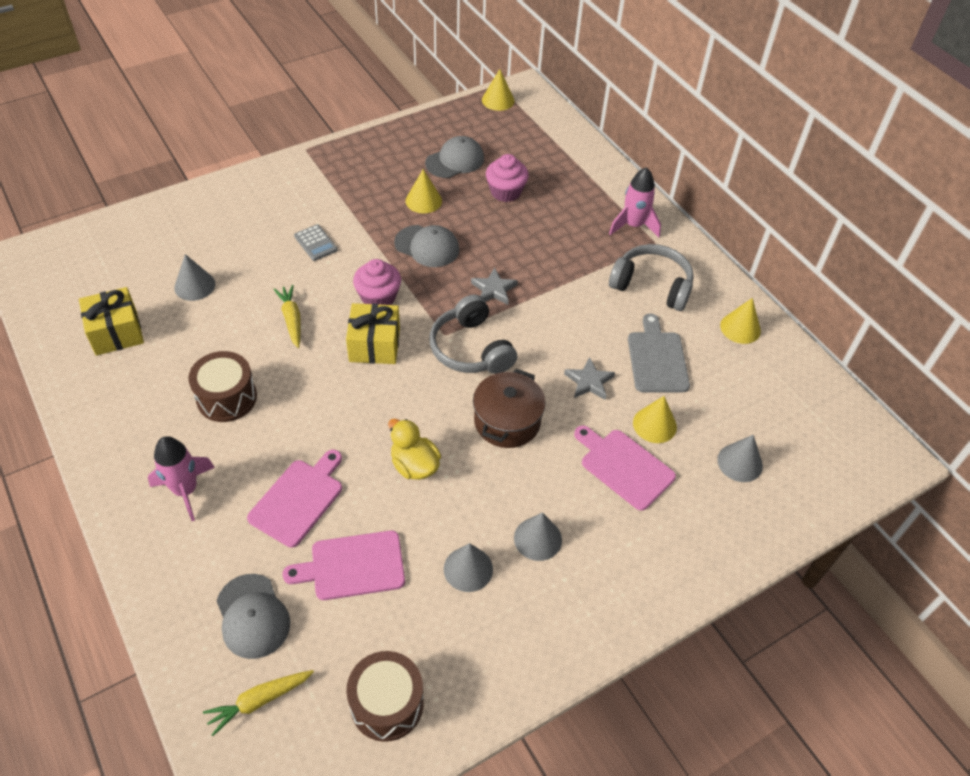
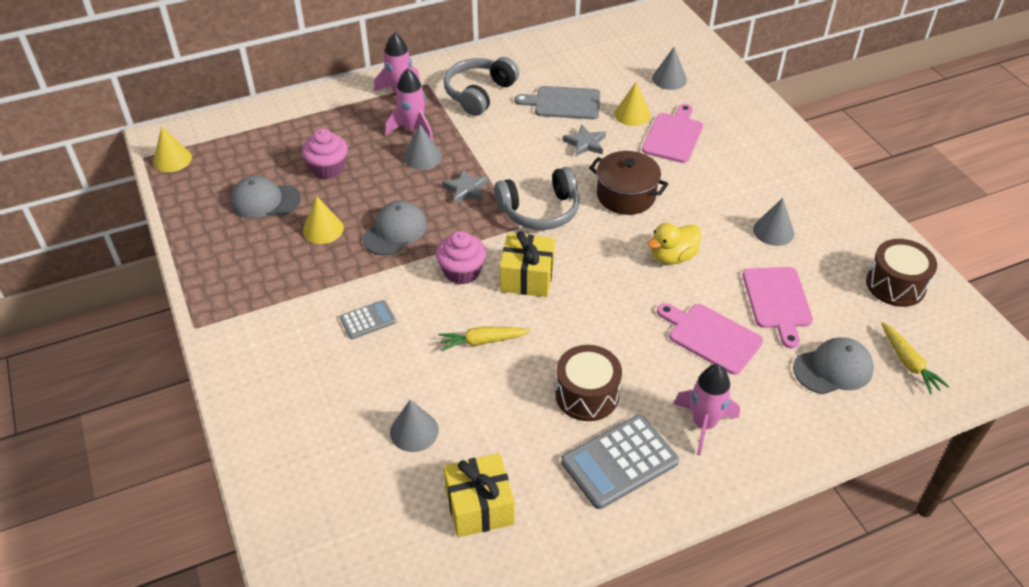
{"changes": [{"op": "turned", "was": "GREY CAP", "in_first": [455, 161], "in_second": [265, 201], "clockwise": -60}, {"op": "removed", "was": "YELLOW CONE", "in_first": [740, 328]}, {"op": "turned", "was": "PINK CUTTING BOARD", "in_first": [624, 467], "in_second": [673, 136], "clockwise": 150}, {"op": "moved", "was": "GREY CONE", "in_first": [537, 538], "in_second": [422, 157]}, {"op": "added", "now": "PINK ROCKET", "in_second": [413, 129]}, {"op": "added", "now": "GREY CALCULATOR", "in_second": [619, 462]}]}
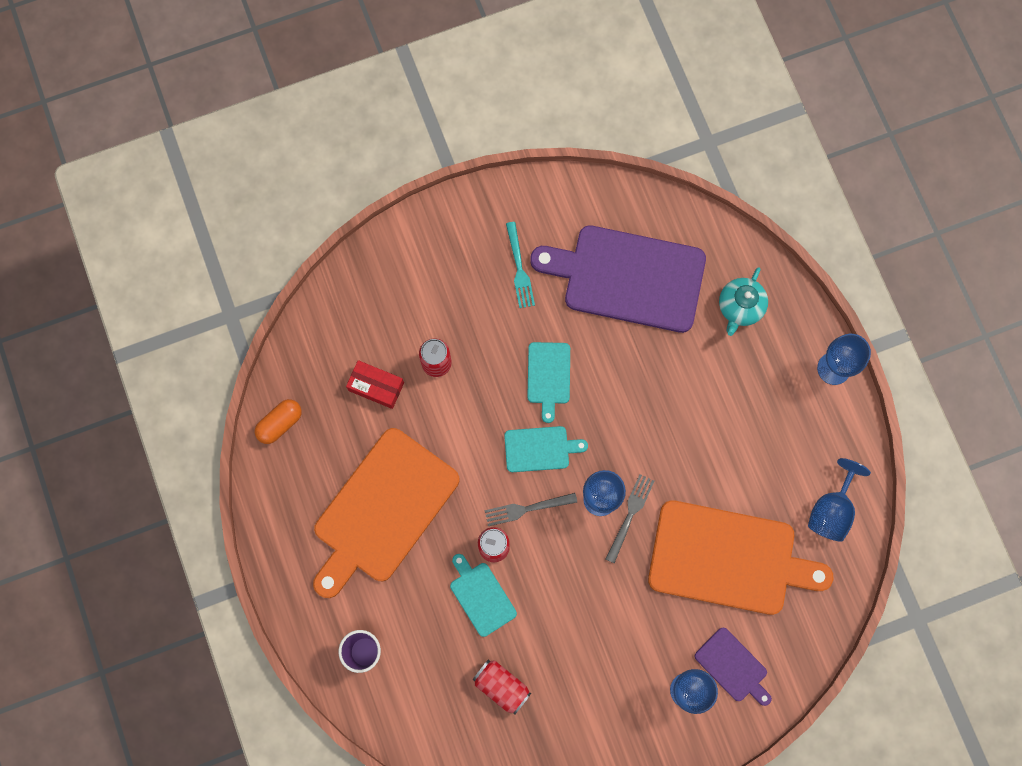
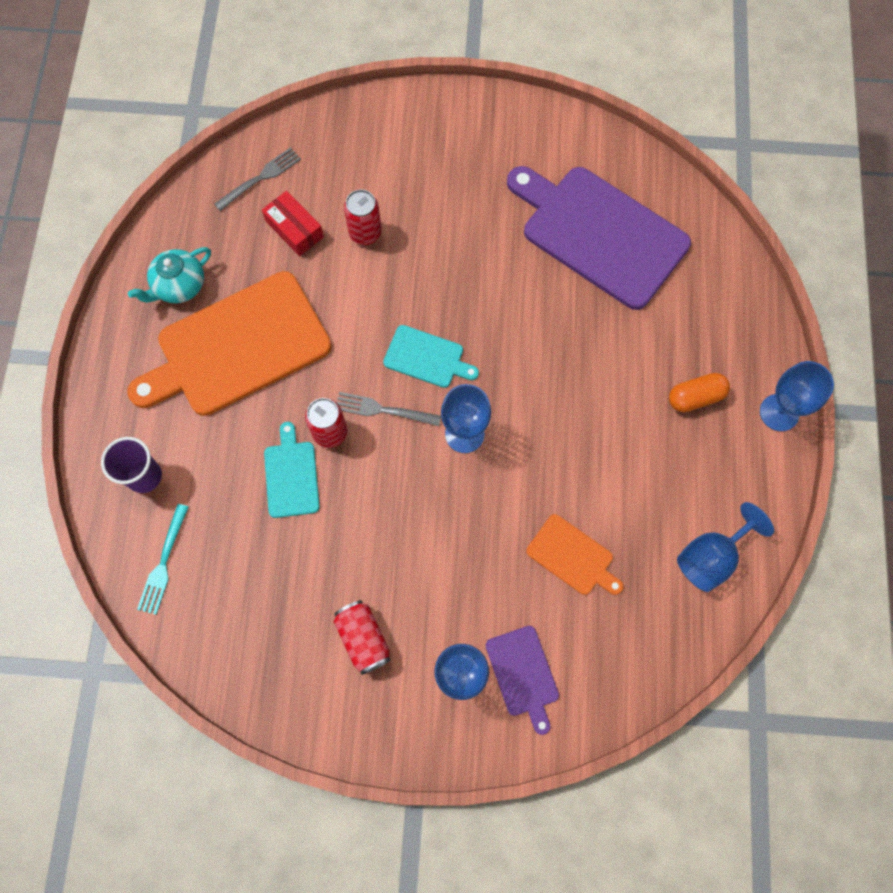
{"changes": [{"op": "moved", "was": "TURQUOISE FORK", "in_first": [519, 268], "in_second": [163, 563]}, {"op": "moved", "was": "TURQUOISE TEAPOT", "in_first": [740, 307], "in_second": [179, 286]}, {"op": "removed", "was": "TURQUOISE CUTTING BOARD", "in_first": [548, 376]}, {"op": "moved", "was": "ORANGE CAPSULE", "in_first": [280, 424], "in_second": [695, 397]}, {"op": "moved", "was": "GREY FORK", "in_first": [630, 515], "in_second": [260, 178]}, {"op": "resized", "was": "ORANGE CUTTING BOARD", "in_first": [728, 558], "in_second": [572, 556], "ratio": 0.47}, {"op": "moved", "was": "RED CAN", "in_first": [501, 686], "in_second": [363, 638]}]}
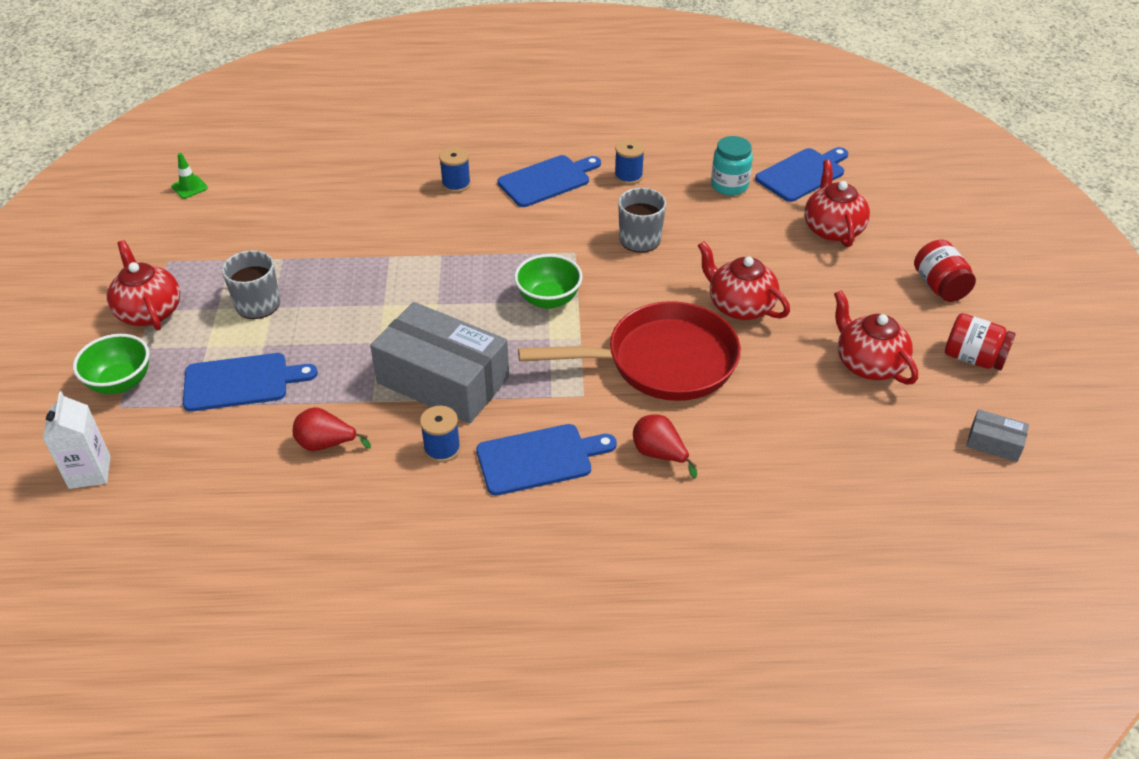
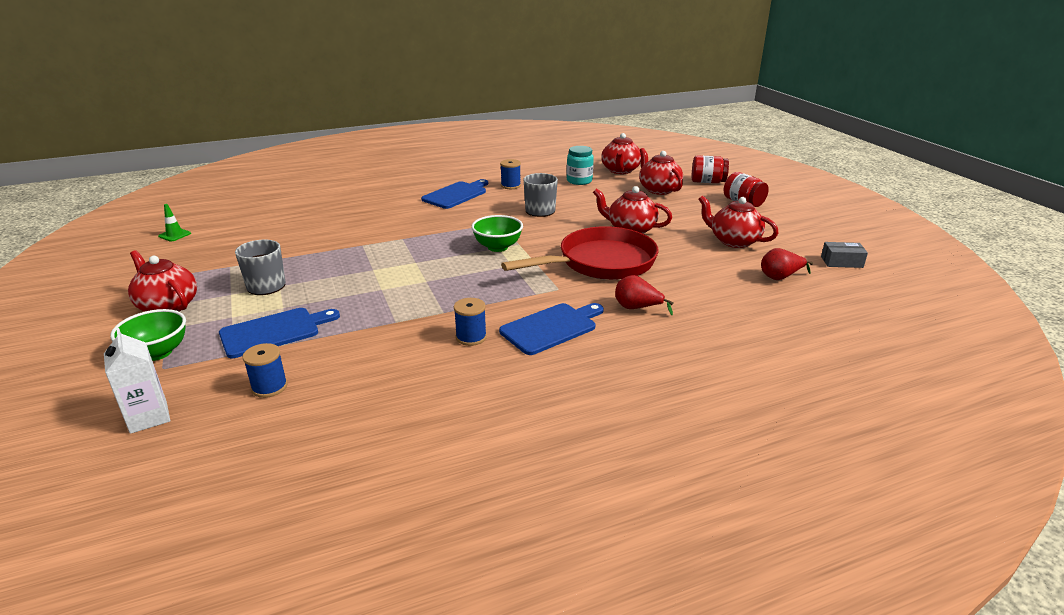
{"changes": [{"op": "moved", "was": "BLUE SPOOL", "in_first": [456, 184], "in_second": [269, 387]}, {"op": "replaced", "was": "BLUE CUTTING BOARD", "now": "RED TEAPOT", "in_first": [802, 174], "in_second": [620, 170]}, {"op": "removed", "was": "GREY BOX", "in_first": [443, 380]}, {"op": "moved", "was": "RED JAR", "in_first": [973, 358], "in_second": [707, 182]}, {"op": "moved", "was": "RED PEAR", "in_first": [326, 444], "in_second": [780, 277]}]}
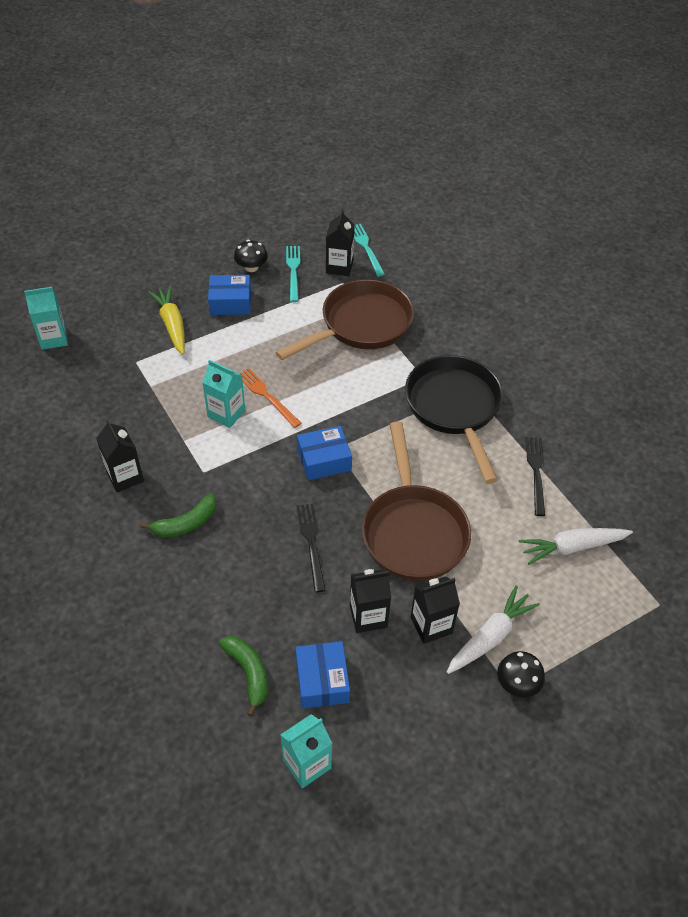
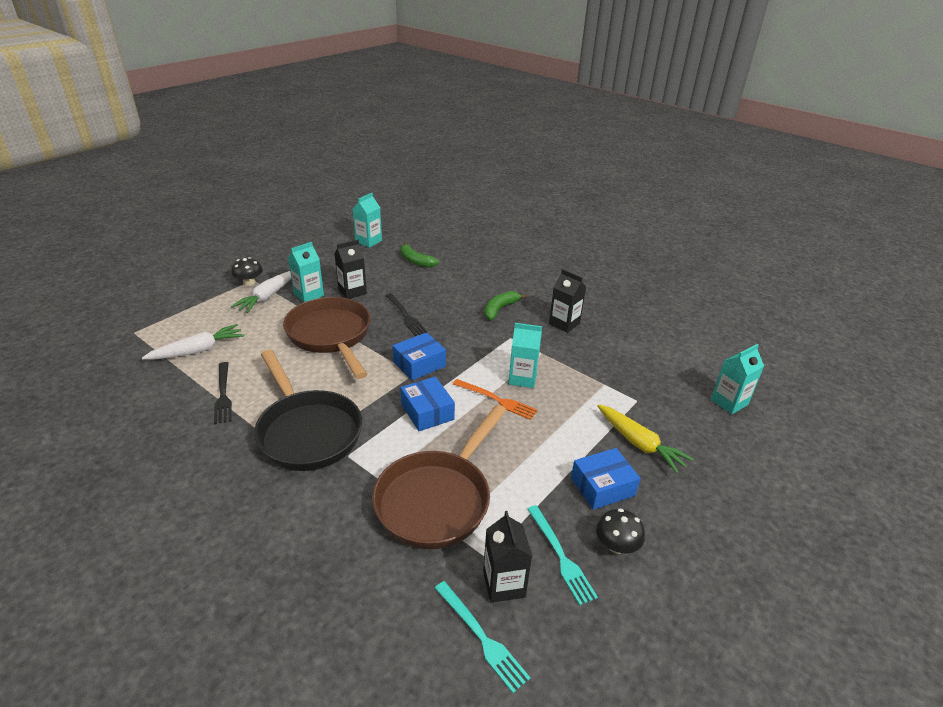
{"changes": [{"op": "recoloured", "was": "BLACK CARTON", "now": "TURQUOISE CARTON", "in_first": [431, 625], "in_second": [309, 295]}, {"op": "moved", "was": "BLUE BOX", "in_first": [322, 680], "in_second": [427, 412]}]}
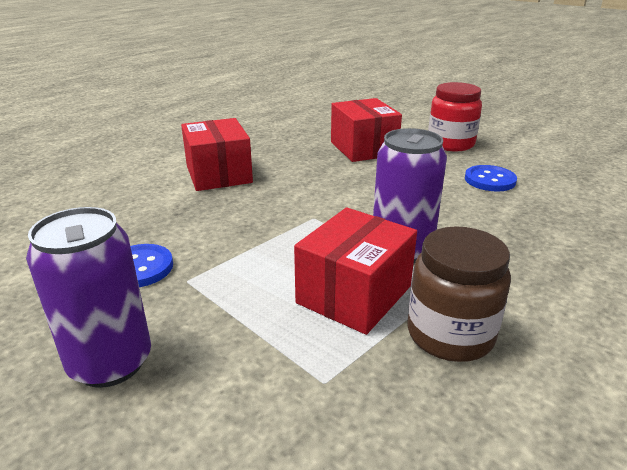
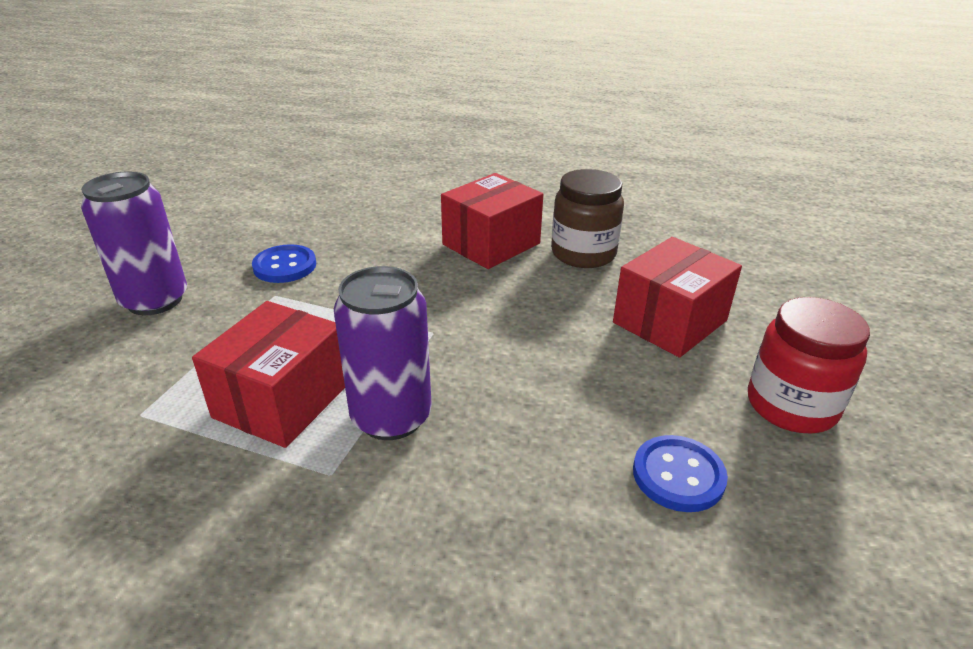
{"changes": [{"op": "turned", "was": "RED BOX", "in_first": [354, 294], "in_second": [282, 400], "clockwise": -75}, {"op": "moved", "was": "BROWN JAR", "in_first": [450, 334], "in_second": [583, 254]}]}
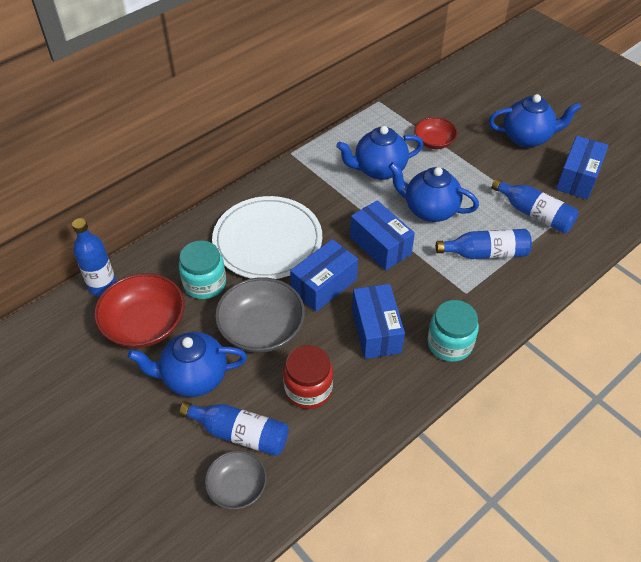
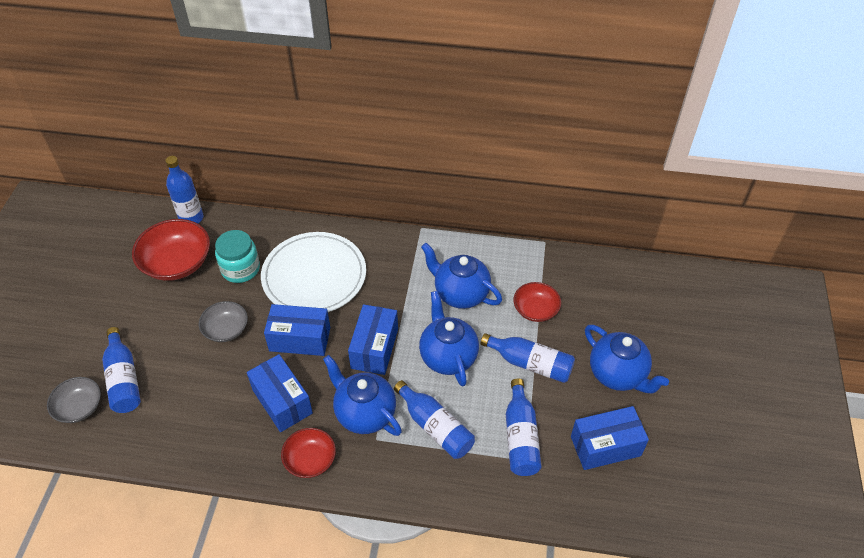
{"changes": [{"op": "resized", "was": "GREY BOWL", "in_first": [261, 329], "in_second": [226, 329], "ratio": 0.6}, {"op": "turned", "was": "BLUE BOX", "in_first": [376, 331], "in_second": [282, 401], "clockwise": -75}, {"op": "replaced", "was": "TURQUOISE JAR", "now": "RED BOWL", "in_first": [449, 343], "in_second": [310, 460]}, {"op": "moved", "was": "BLUE TEAPOT", "in_first": [194, 377], "in_second": [364, 413]}, {"op": "removed", "was": "RED JAR", "in_first": [308, 389]}, {"op": "added", "now": "BLUE BOTTLE", "in_second": [530, 364]}]}
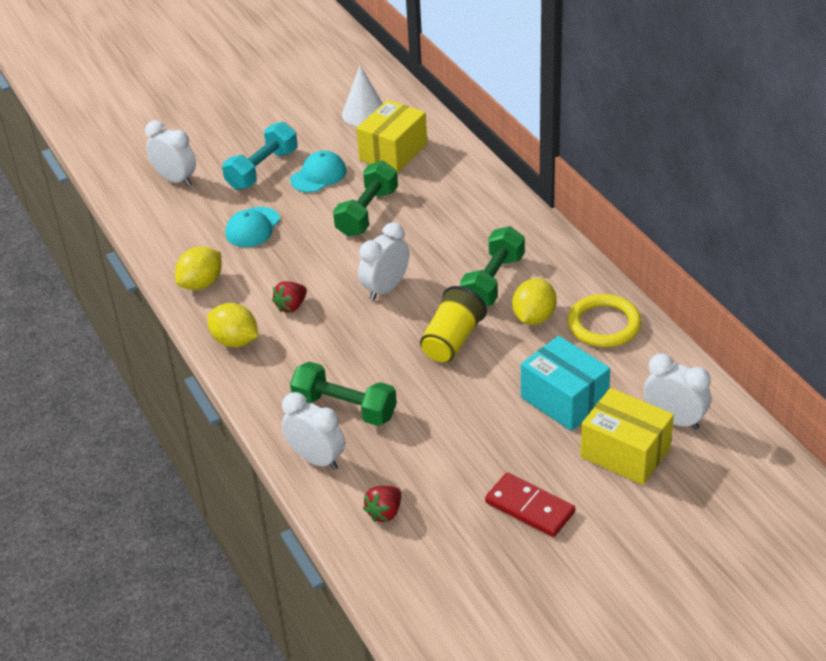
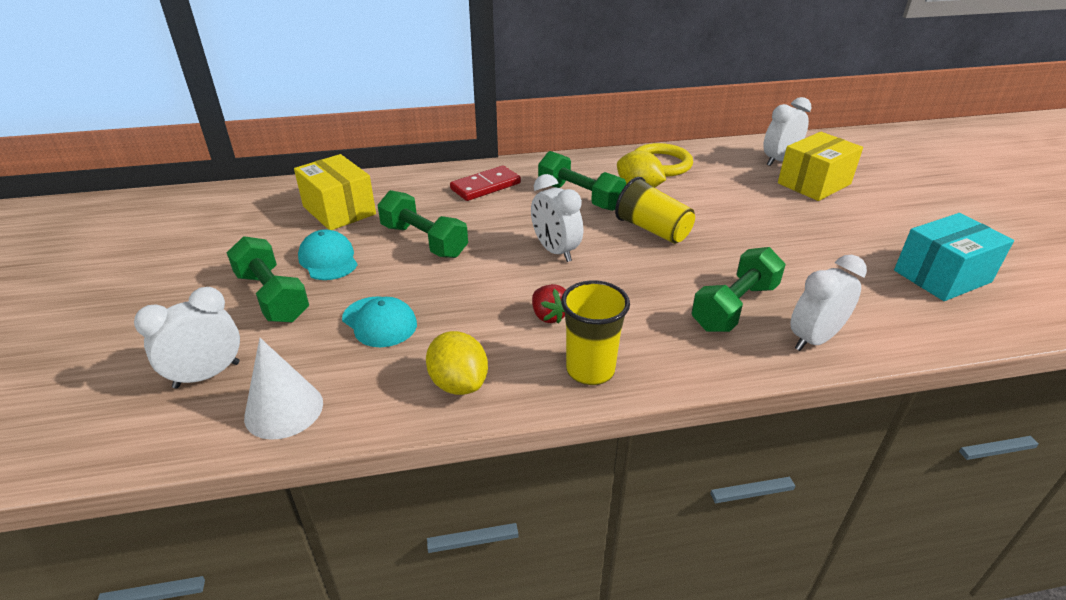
{"changes": [{"op": "moved", "was": "WHITE CONE", "in_first": [364, 113], "in_second": [284, 410]}, {"op": "recoloured", "was": "TURQUOISE DUMBBELL", "now": "GREEN DUMBBELL", "in_first": [262, 169], "in_second": [272, 296]}, {"op": "replaced", "was": "YELLOW LEMON", "now": "YELLOW CUP", "in_first": [235, 341], "in_second": [590, 370]}, {"op": "moved", "was": "TURQUOISE BOX", "in_first": [564, 399], "in_second": [942, 276]}, {"op": "moved", "was": "RED DOMINO", "in_first": [530, 507], "in_second": [485, 186]}, {"op": "removed", "was": "RED STRAWBERRY", "in_first": [384, 513]}]}
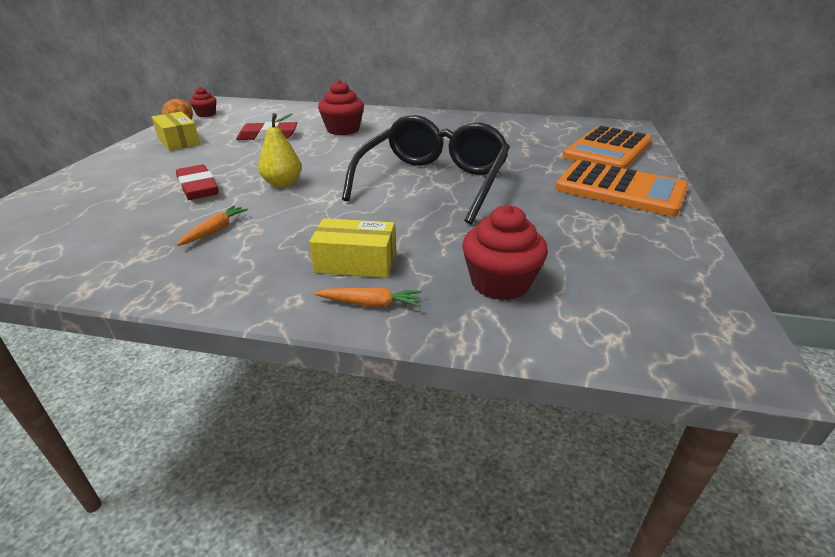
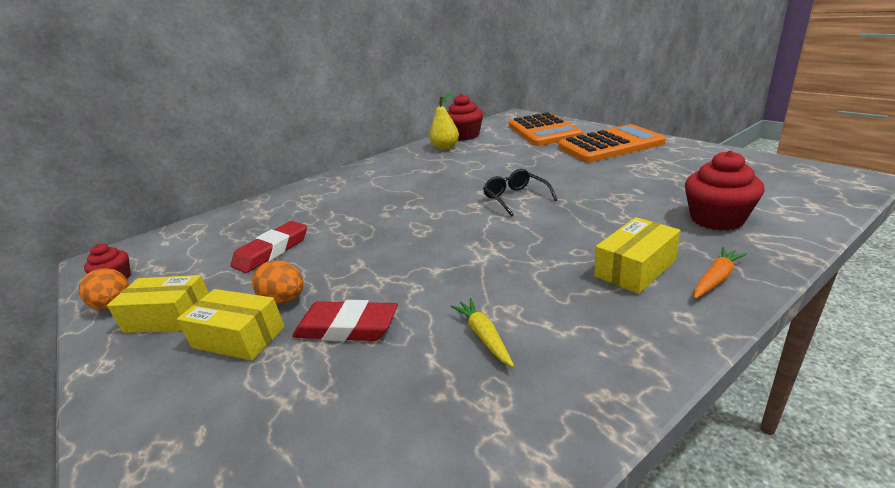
{"changes": [{"op": "moved", "was": "RED CUPCAKE", "in_first": [343, 130], "in_second": [465, 136]}, {"op": "moved", "was": "YELLOW PEAR", "in_first": [282, 183], "in_second": [445, 147]}, {"op": "resized", "was": "BLACK GLASSES", "in_first": [433, 182], "in_second": [515, 198], "ratio": 0.44}, {"op": "recoloured", "was": "ORANGE CARROT", "now": "YELLOW CARROT", "in_first": [215, 230], "in_second": [484, 336]}, {"op": "added", "now": "ORANGE EGG", "in_second": [284, 300]}, {"op": "added", "now": "YELLOW BOX", "in_second": [239, 337]}]}
